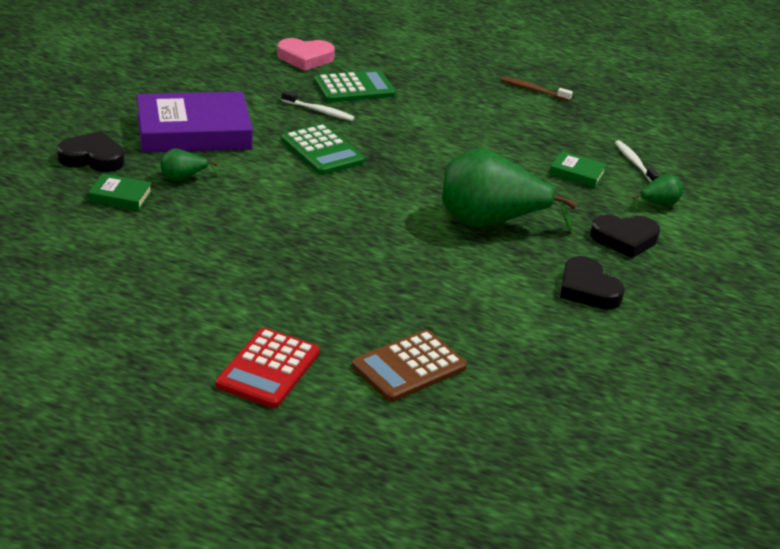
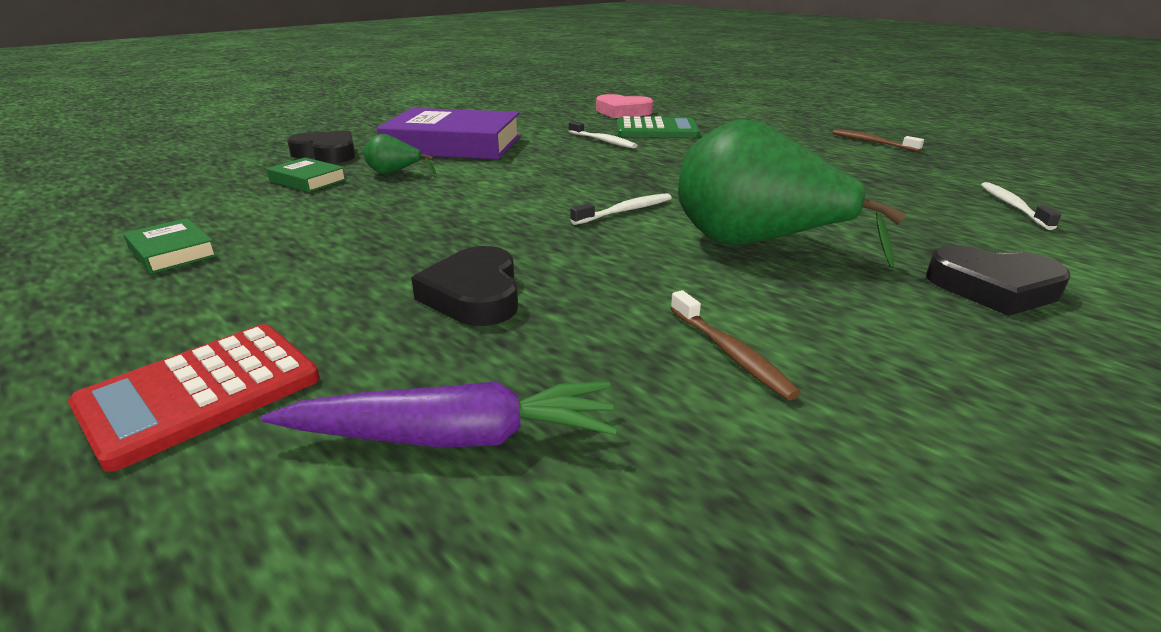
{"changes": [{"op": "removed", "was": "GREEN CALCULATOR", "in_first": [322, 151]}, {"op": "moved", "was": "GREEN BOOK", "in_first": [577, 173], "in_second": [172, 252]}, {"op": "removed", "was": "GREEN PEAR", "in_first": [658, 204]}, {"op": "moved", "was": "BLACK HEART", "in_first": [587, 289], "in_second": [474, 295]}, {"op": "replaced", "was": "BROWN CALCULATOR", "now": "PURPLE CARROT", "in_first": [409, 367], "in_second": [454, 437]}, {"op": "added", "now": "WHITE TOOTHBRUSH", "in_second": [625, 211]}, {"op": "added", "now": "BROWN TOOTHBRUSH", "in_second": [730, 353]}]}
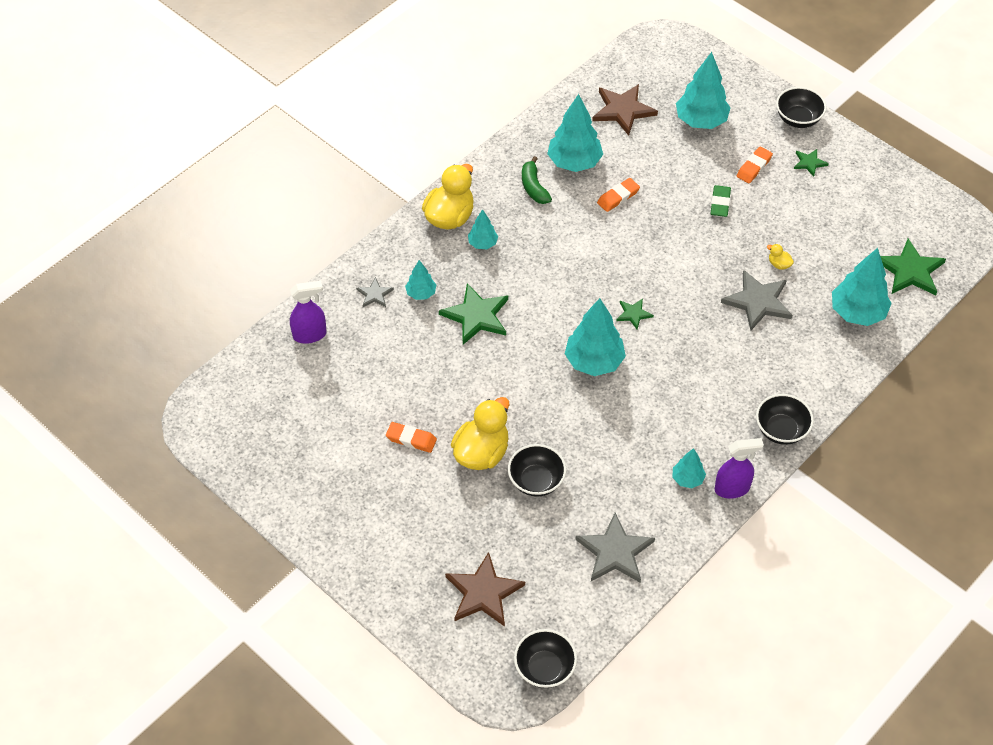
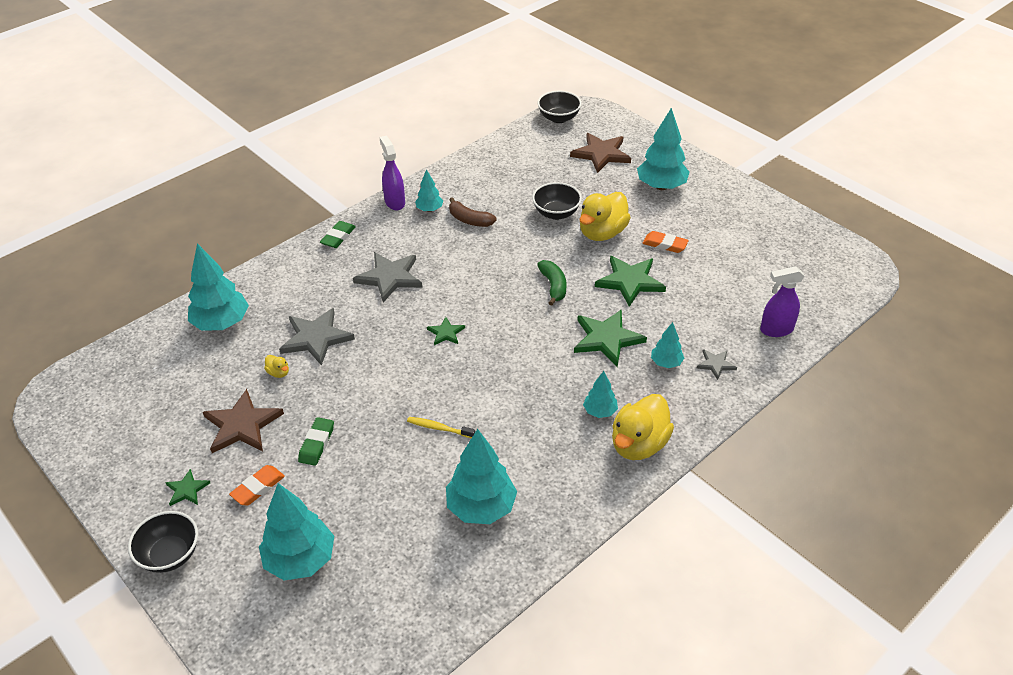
{"changes": [{"op": "moved", "was": "BROWN STAR", "in_first": [623, 110], "in_second": [242, 425]}, {"op": "moved", "was": "GREEN BANANA", "in_first": [534, 187], "in_second": [553, 286]}, {"op": "removed", "was": "ORANGE ERASER", "in_first": [618, 197]}, {"op": "moved", "was": "GREEN STAR", "in_first": [910, 270], "in_second": [630, 281]}, {"op": "moved", "was": "TURQUOISE TREE", "in_first": [594, 361], "in_second": [661, 186]}, {"op": "replaced", "was": "BLACK BOWL", "now": "GREEN ERASER", "in_first": [781, 430], "in_second": [338, 237]}, {"op": "turned", "was": "PURPLE SPRAY BOTTLE", "in_first": [732, 489], "in_second": [394, 202], "clockwise": 75}, {"op": "moved", "was": "GREY STAR", "in_first": [615, 552], "in_second": [390, 277]}, {"op": "added", "now": "BROWN BANANA", "in_second": [469, 220]}, {"op": "added", "now": "YELLOW TOOTHBRUSH", "in_second": [439, 428]}]}
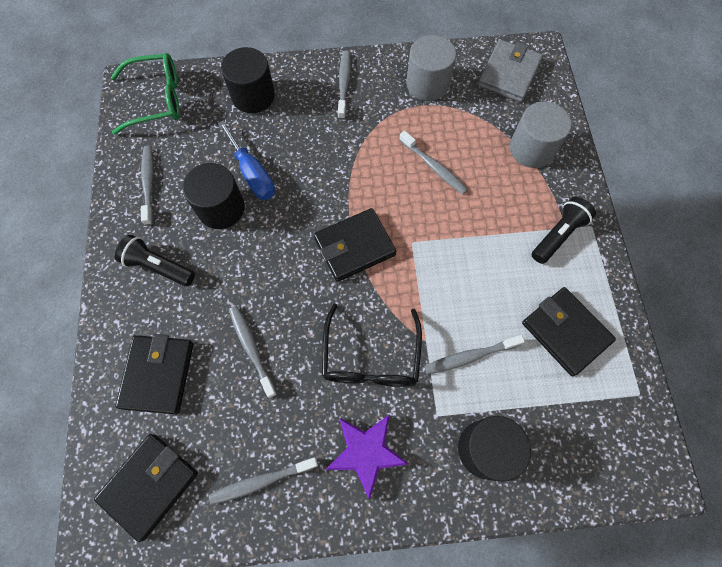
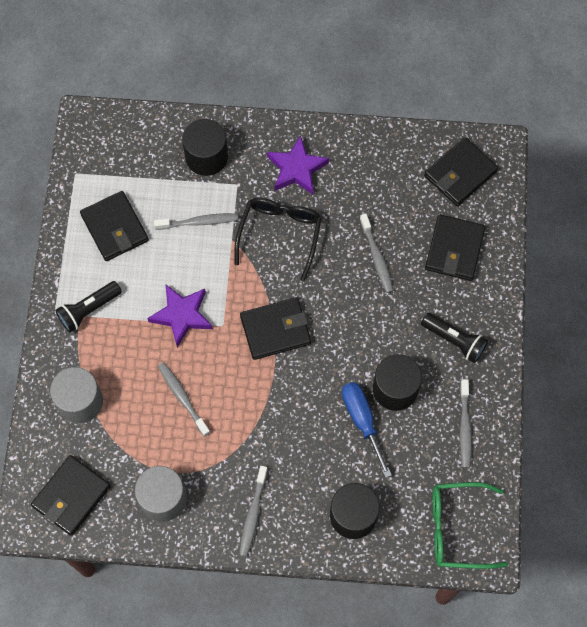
{"changes": [{"op": "recoloured", "was": "GREY WALLET", "now": "BLACK WALLET", "in_first": [508, 74], "in_second": [71, 496]}, {"op": "removed", "was": "GREY TOOTHBRUSH", "in_first": [262, 481]}, {"op": "added", "now": "PURPLE STAR", "in_second": [182, 315]}]}
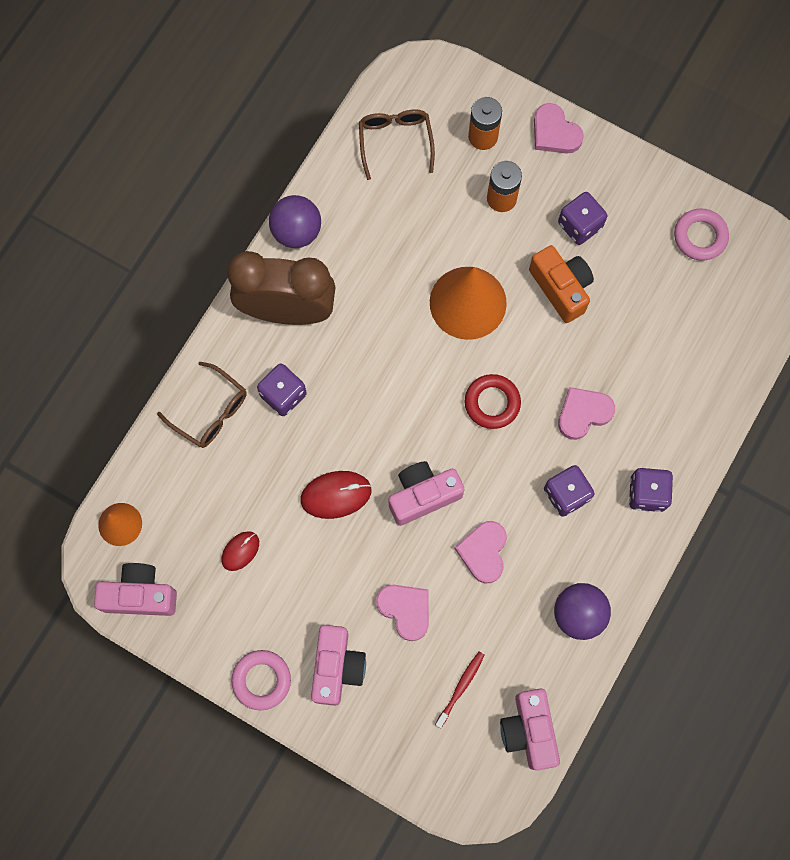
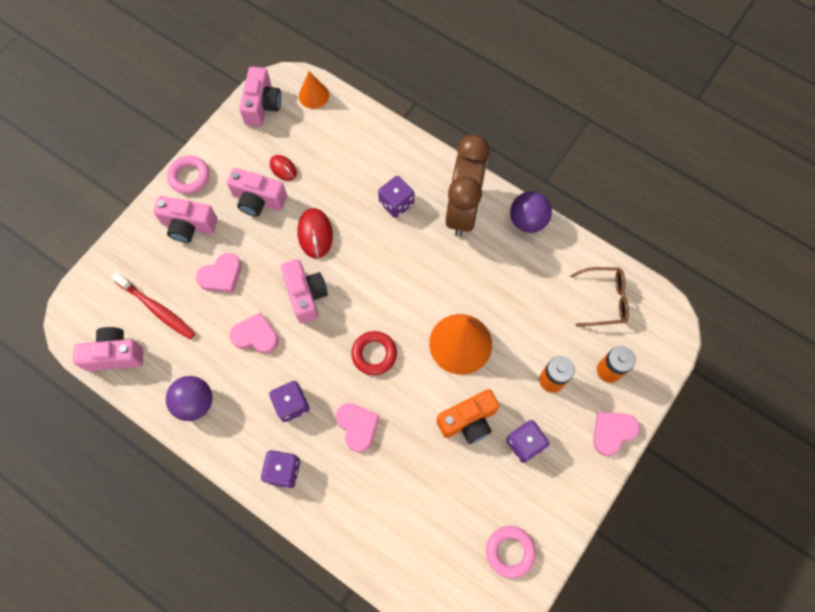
{"changes": [{"op": "removed", "was": "BROWN GLASSES", "in_first": [211, 412]}, {"op": "resized", "was": "RED TOOTHBRUSH", "in_first": [461, 687], "in_second": [157, 309], "ratio": 1.61}, {"op": "added", "now": "PINK CAMERA", "in_second": [258, 200]}]}
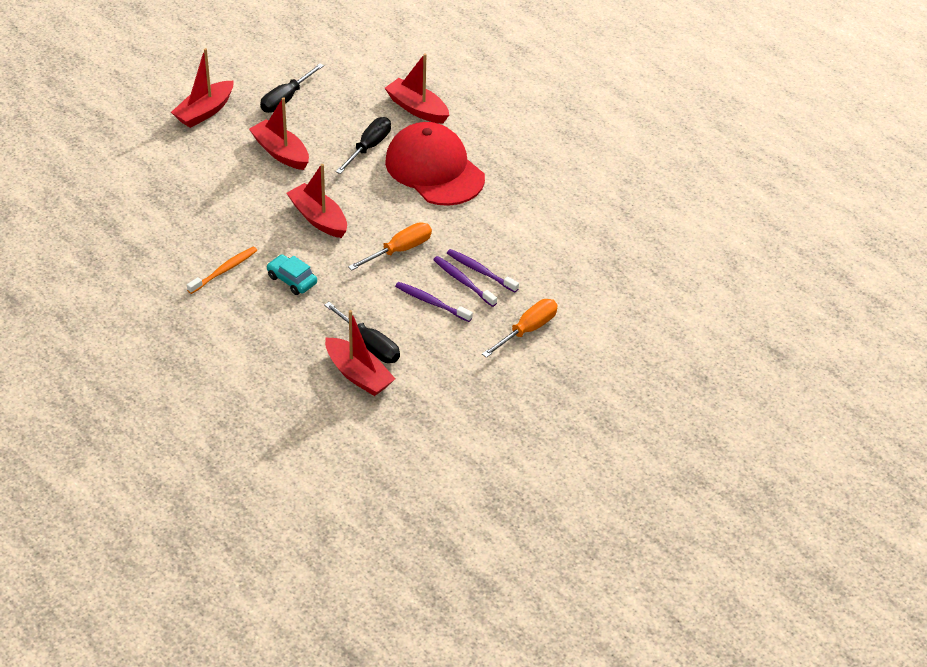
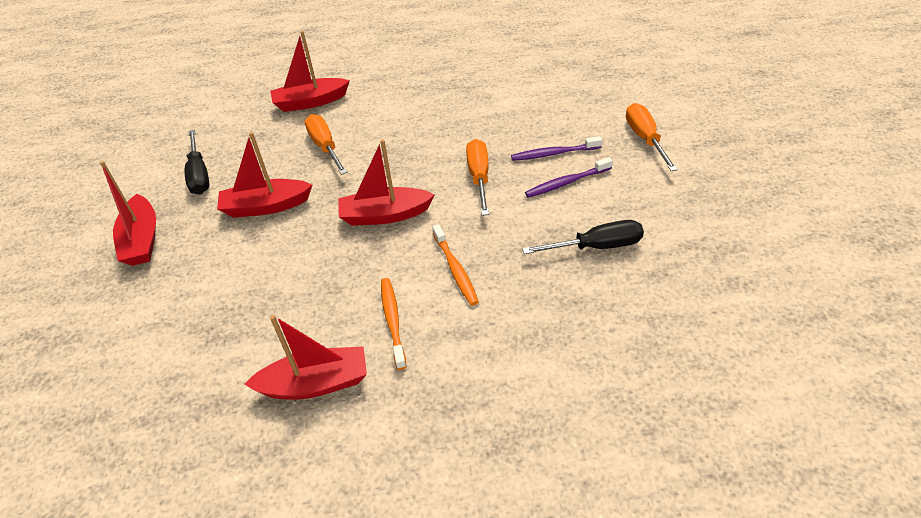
{"changes": [{"op": "recoloured", "was": "BLACK SCREWDRIVER", "now": "ORANGE SCREWDRIVER", "in_first": [369, 147], "in_second": [325, 146]}, {"op": "removed", "was": "RED CAP", "in_first": [434, 169]}, {"op": "removed", "was": "PURPLE TOOTHBRUSH", "in_first": [480, 271]}, {"op": "replaced", "was": "TURQUOISE CAR", "now": "ORANGE TOOTHBRUSH", "in_first": [292, 280], "in_second": [455, 269]}, {"op": "moved", "was": "RED BOAT", "in_first": [358, 375], "in_second": [315, 383]}]}
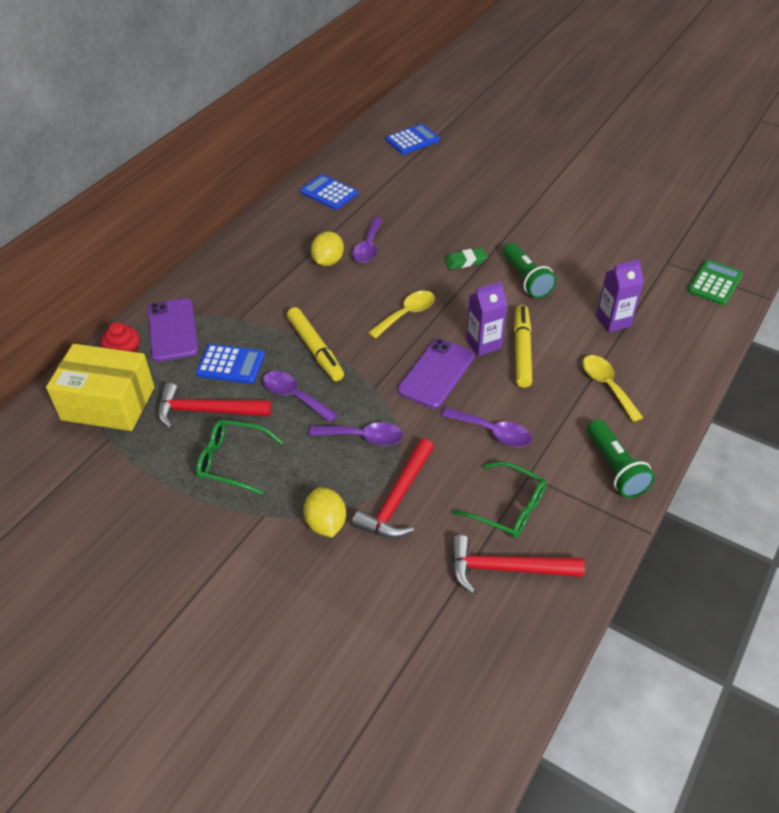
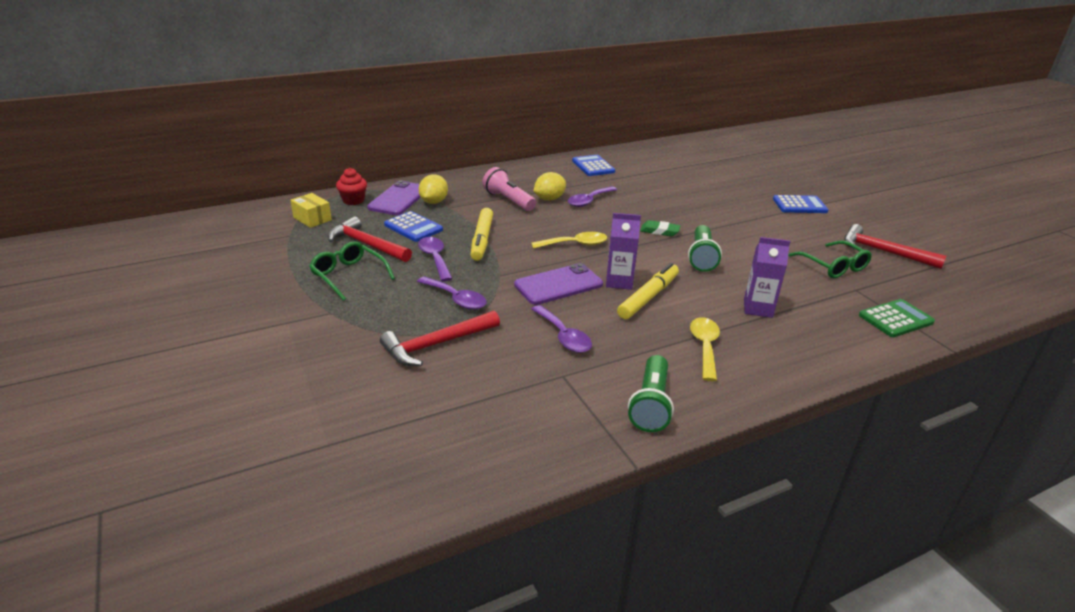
{"changes": [{"op": "moved", "was": "BLUE CALCULATOR", "in_first": [412, 140], "in_second": [799, 205]}, {"op": "resized", "was": "YELLOW BOX", "in_first": [108, 403], "in_second": [312, 219], "ratio": 0.5}, {"op": "moved", "was": "GREEN GLASSES", "in_first": [507, 507], "in_second": [833, 266]}, {"op": "moved", "was": "YELLOW LEMON", "in_first": [326, 523], "in_second": [434, 202]}, {"op": "moved", "was": "RED HAMMER", "in_first": [506, 568], "in_second": [883, 251]}, {"op": "added", "now": "PINK FLASHLIGHT", "in_second": [508, 200]}]}
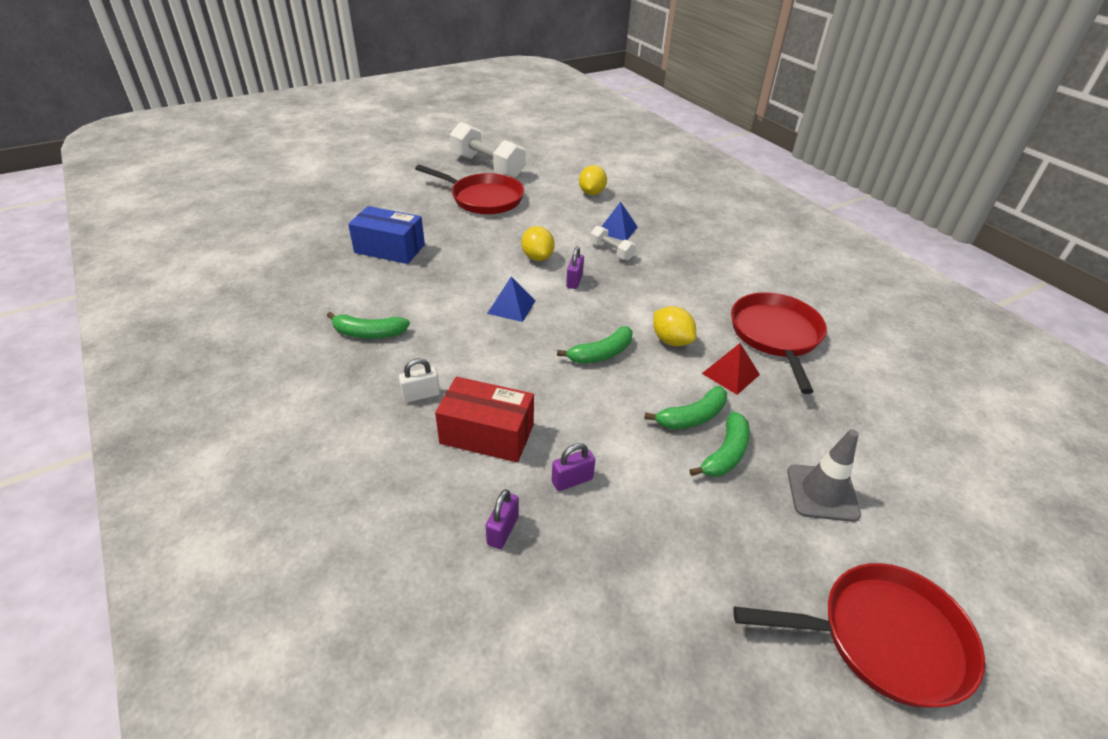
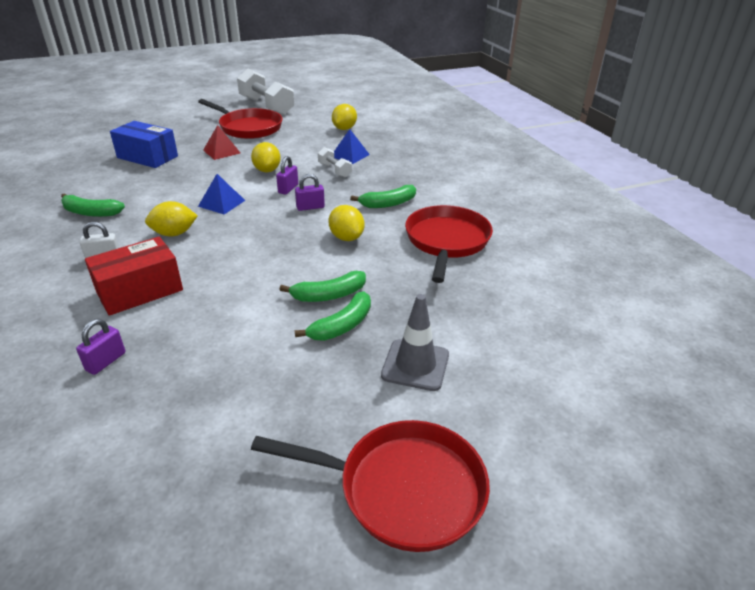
{"changes": [{"op": "moved", "was": "GREEN BANANA", "in_first": [601, 354], "in_second": [388, 204]}, {"op": "moved", "was": "RED PYRAMID", "in_first": [730, 374], "in_second": [221, 151]}, {"op": "turned", "was": "RED BOX", "in_first": [487, 434], "in_second": [140, 291], "clockwise": -60}, {"op": "moved", "was": "PURPLE PADLOCK", "in_first": [572, 480], "in_second": [310, 207]}, {"op": "added", "now": "YELLOW LEMON", "in_second": [174, 233]}]}
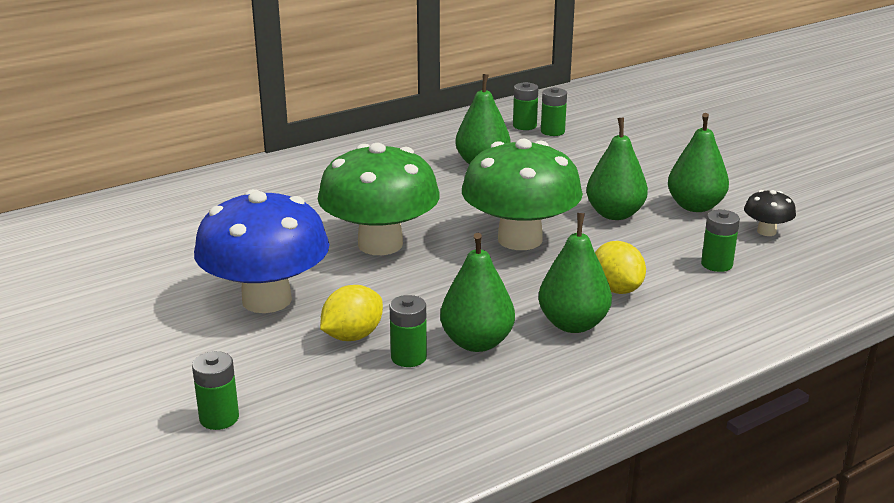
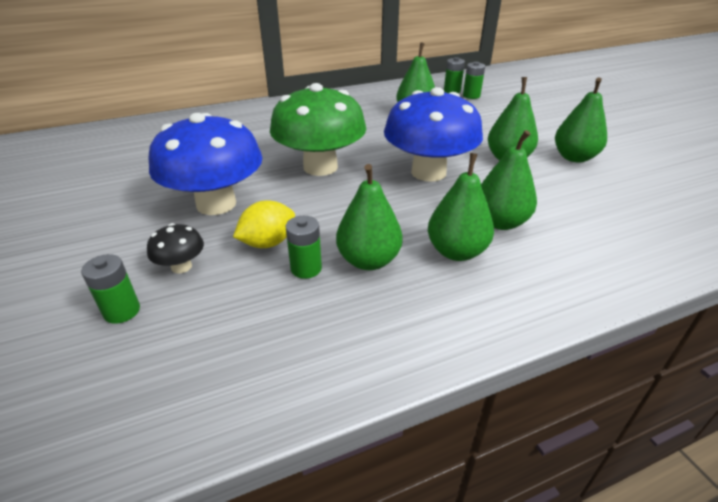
{"changes": [{"op": "recoloured", "was": "GREEN MUSHROOM", "now": "BLUE MUSHROOM", "in_first": [520, 239], "in_second": [428, 172]}, {"op": "moved", "was": "BLACK MUSHROOM", "in_first": [766, 231], "in_second": [181, 266]}, {"op": "removed", "was": "GREEN BATTERY", "in_first": [716, 264]}, {"op": "replaced", "was": "YELLOW LEMON", "now": "GREEN PEAR", "in_first": [616, 289], "in_second": [500, 222]}]}
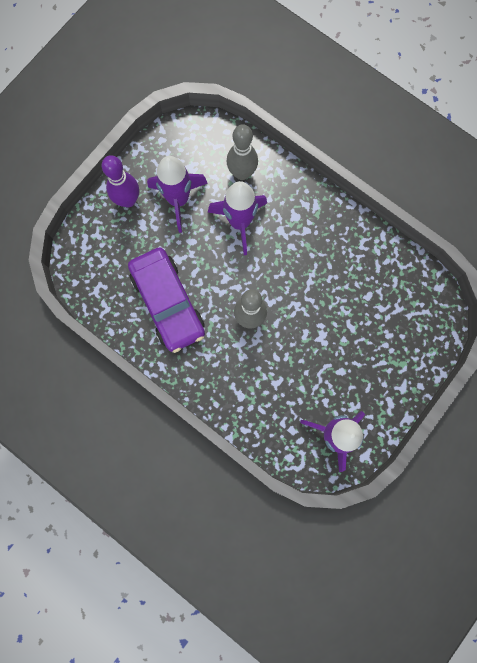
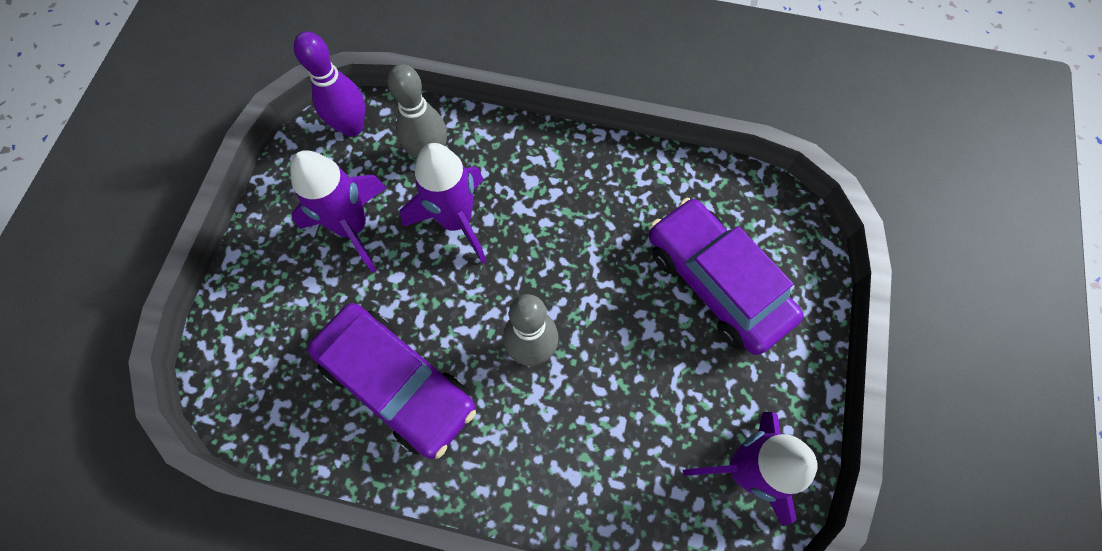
{"changes": [{"op": "moved", "was": "PURPLE BOWLING PIN", "in_first": [128, 200], "in_second": [352, 127]}, {"op": "added", "now": "PURPLE CAR", "in_second": [716, 282]}]}
